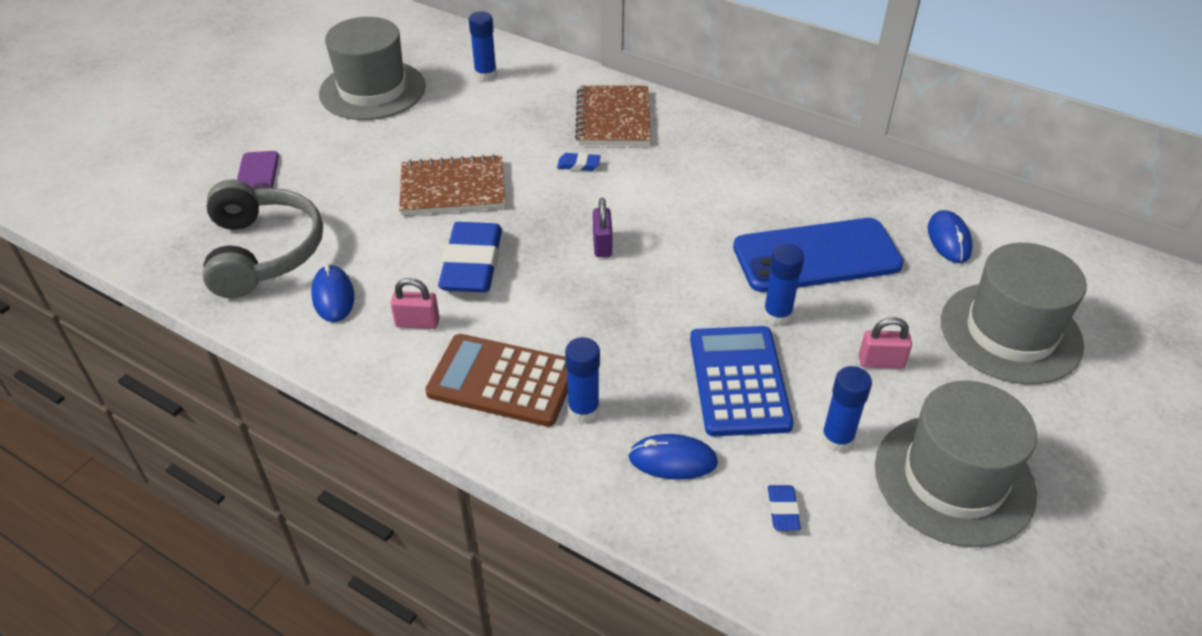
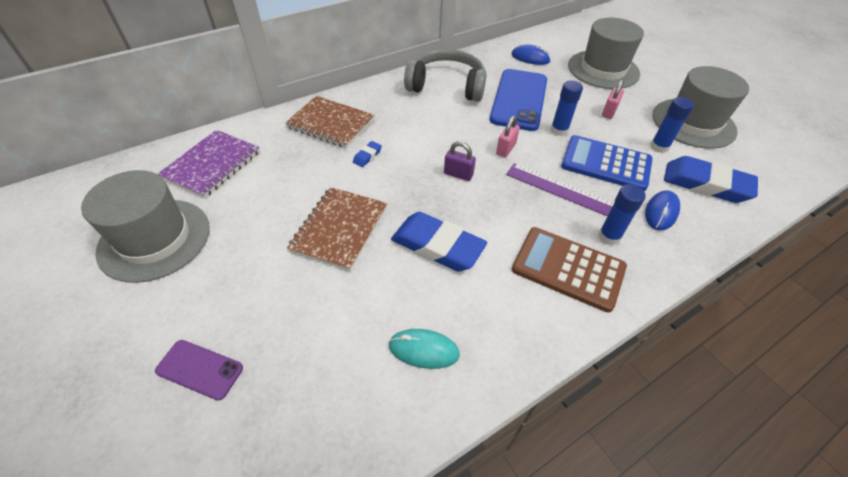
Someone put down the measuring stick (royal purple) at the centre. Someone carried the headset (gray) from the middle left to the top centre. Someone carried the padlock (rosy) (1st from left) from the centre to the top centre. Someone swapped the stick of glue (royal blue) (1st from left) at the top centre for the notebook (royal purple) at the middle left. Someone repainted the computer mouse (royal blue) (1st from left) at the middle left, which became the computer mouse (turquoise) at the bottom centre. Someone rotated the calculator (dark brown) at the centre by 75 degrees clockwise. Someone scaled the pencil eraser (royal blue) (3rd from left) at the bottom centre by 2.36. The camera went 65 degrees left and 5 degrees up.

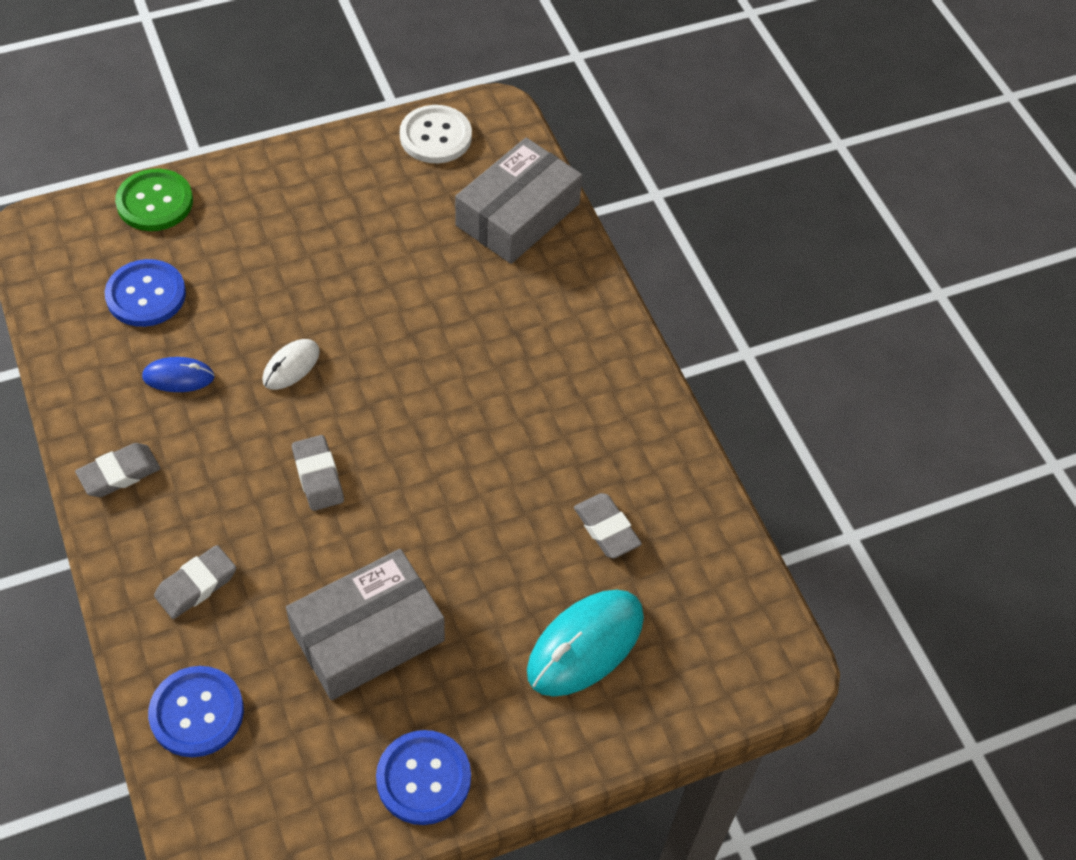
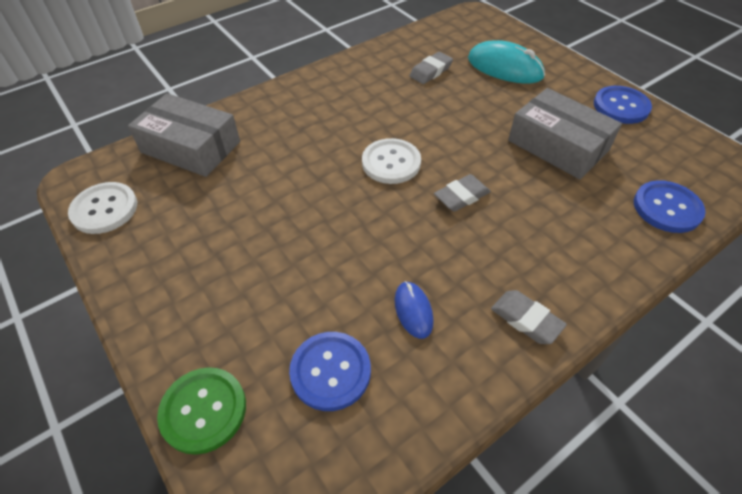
Someone took away the pencil eraser (gray) (2nd from left) at the bottom left. Someone took away the computer mouse (white) at the middle left. Someone put down the button (white) (2nd from left) at the top centre. The camera went 100 degrees left and 5 degrees down.

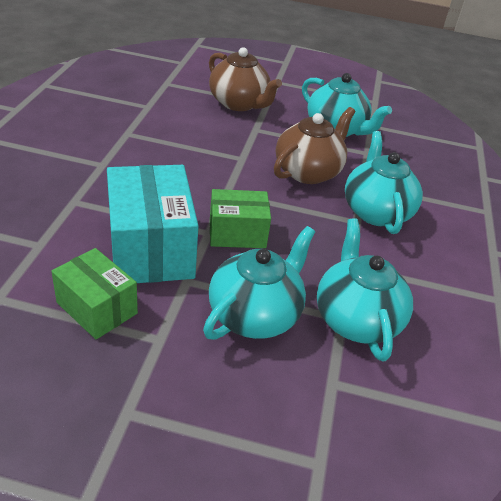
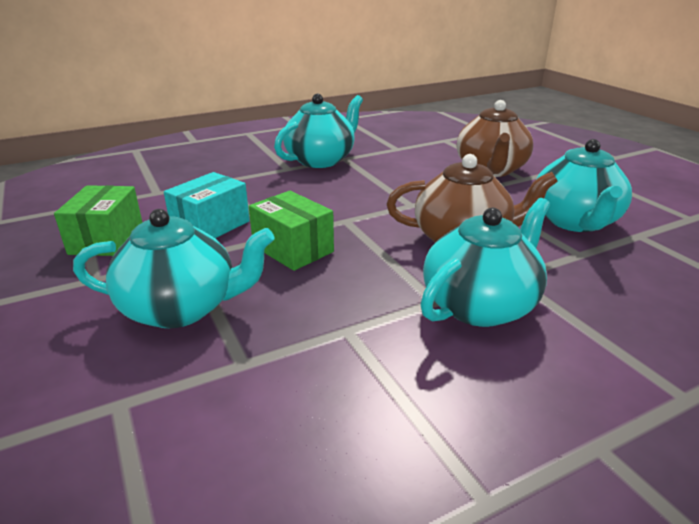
Someone carried the china teapot (turquoise) (3rd from left in the first image) from the middle right to the top centre. Someone scaled the box (turquoise) at the middle left by 0.60. The camera went 55 degrees right and 10 degrees down.

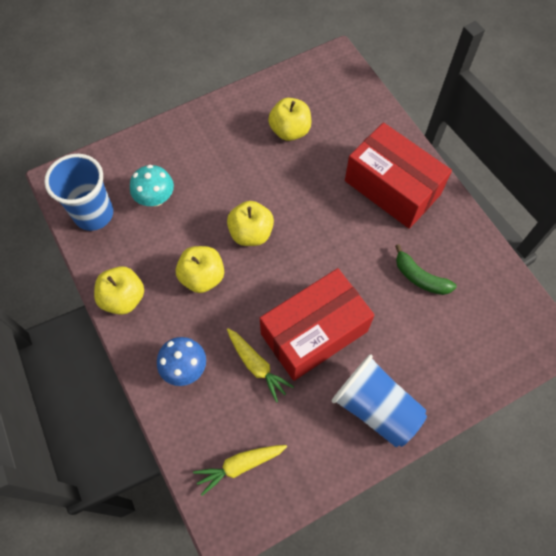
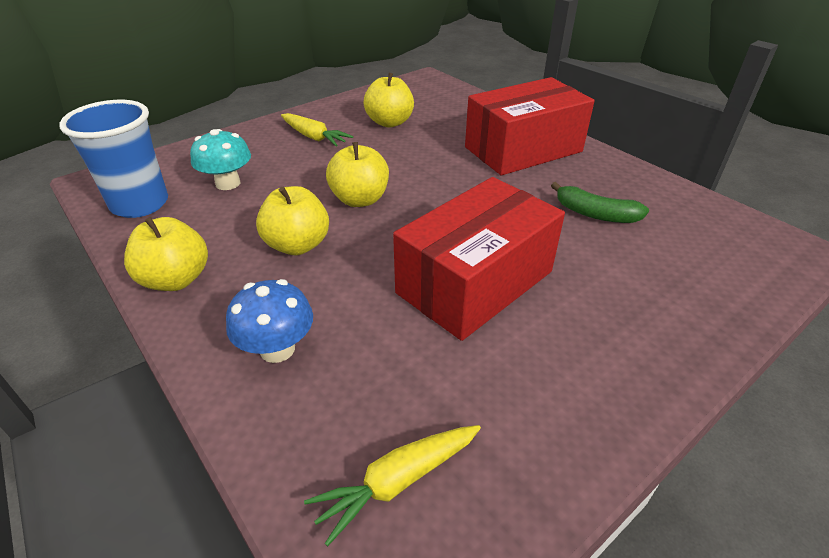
Someone took away the beaker (royal blue) (2nd from left) at the bottom right. Someone carried the toy carrot (bright yellow) (2nd from left in the first image) from the centre to the top centre. Someone rotated the box (crimson) (2nd from left) at the top right by 60 degrees counterclockwise. The camera went 10 degrees left and 25 degrees down.

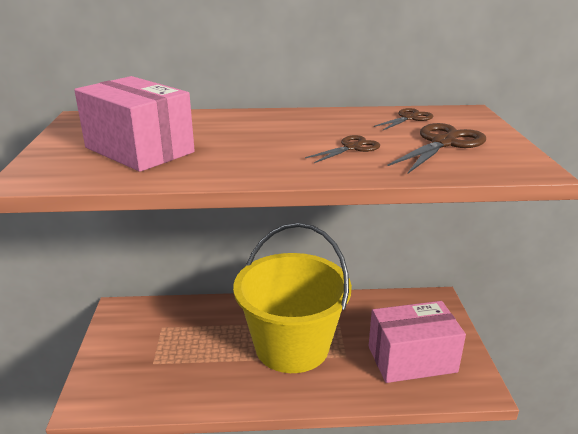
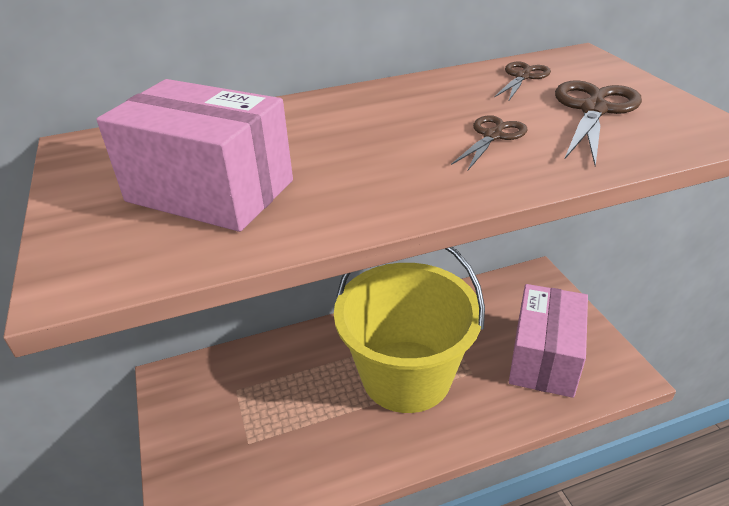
Someone rotated the box (rosy) (2nd from left) at the bottom right by 45 degrees counterclockwise. The camera went 15 degrees left and 10 degrees up.

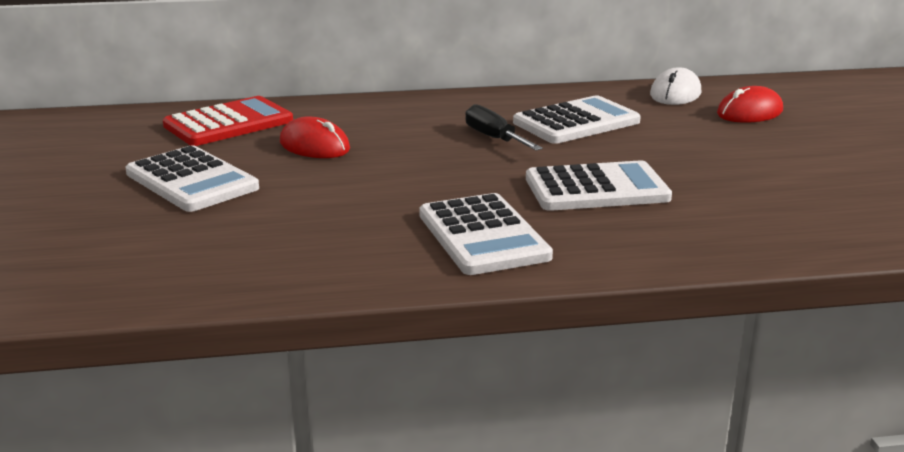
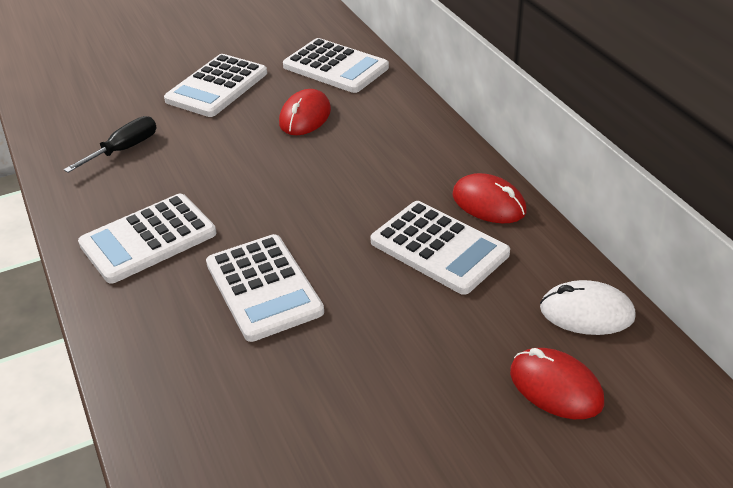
Someone put down the computer mouse (crimson) (2nd from left) at the middle right. Someone carried the flat screwdriver (jet-black) from the top centre to the top left. Someone repainted the calculator (crimson) at the top left, which became the calculator (white) (4th from left) at the top centre. The camera went 75 degrees right and 15 degrees up.

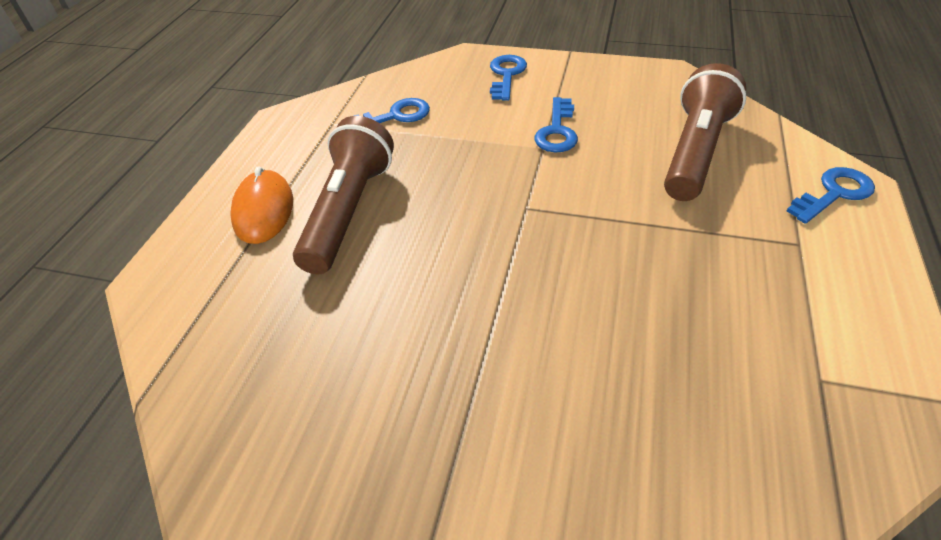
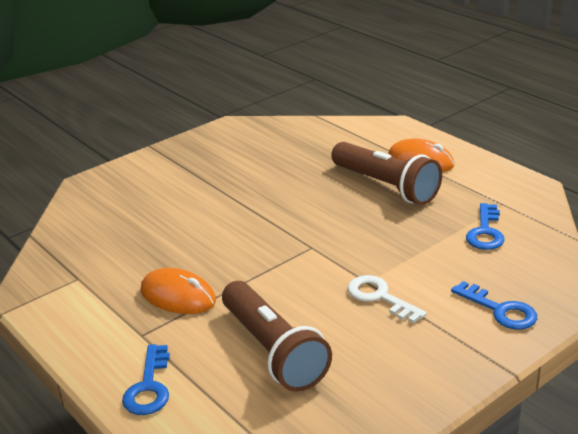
Someone put down the computer mouse (orange-coloured) (1st from left) at the bottom left. Someone repainted the latchkey (royal blue) (3rd from left) at the top centre, which became the latchkey (white) at the bottom right. The camera went 125 degrees right and 15 degrees down.

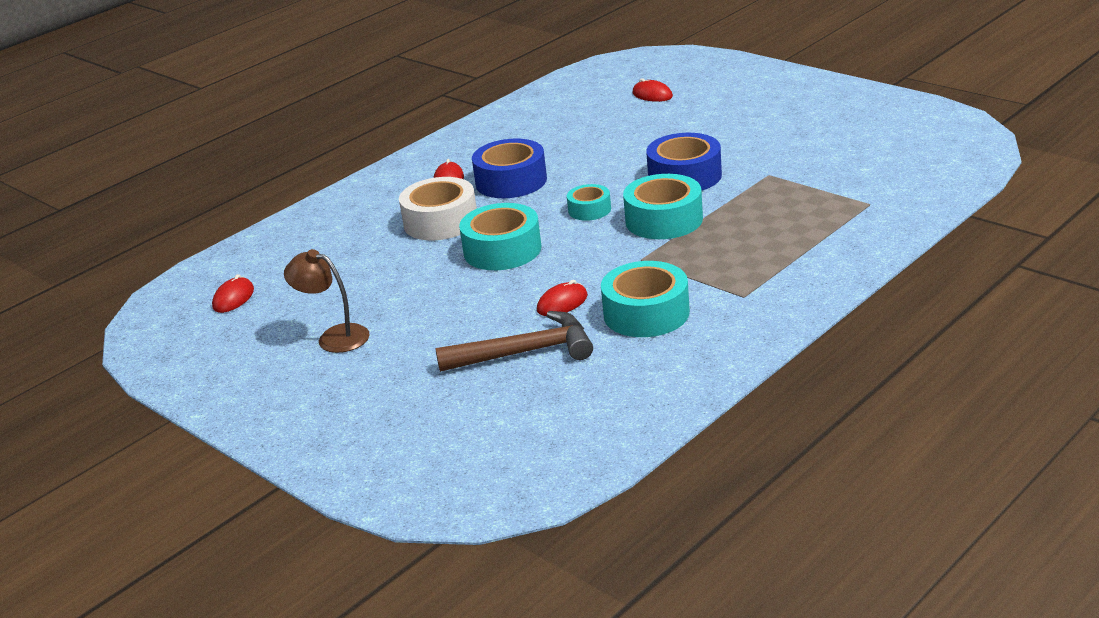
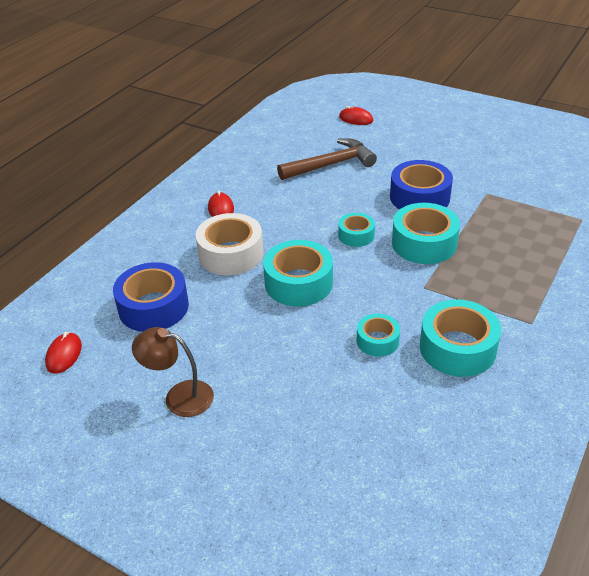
Someone carried the claw hammer (dark brown) from the centre to the top centre. Someone carried the sticky tape (royal blue) (1st from left) from the top centre to the middle left. Someone swapped the computer mouse (crimson) (3rd from left) at the centre for the sticky tape (turquoise) (3rd from left) at the centre. The camera went 15 degrees left and 10 degrees up.

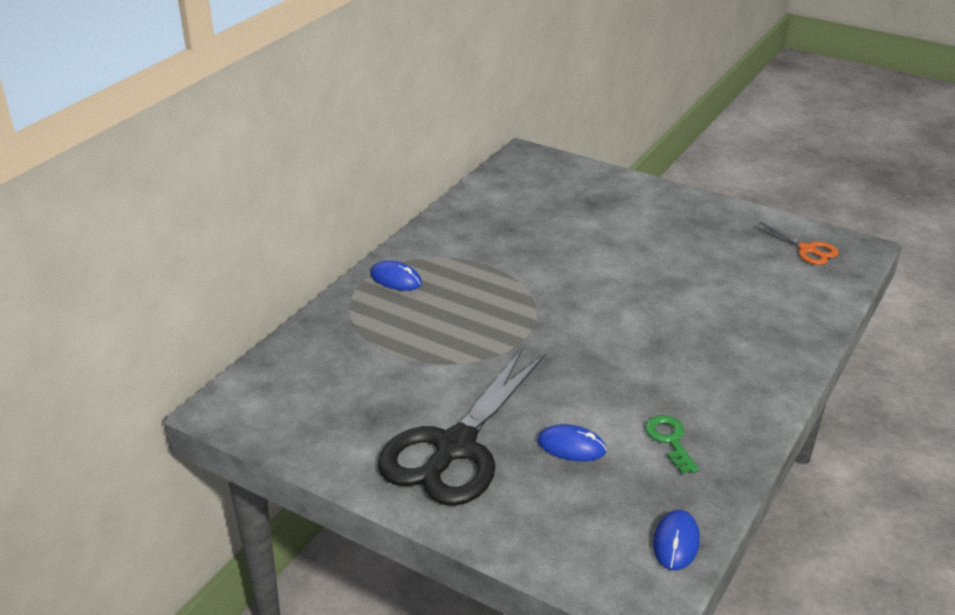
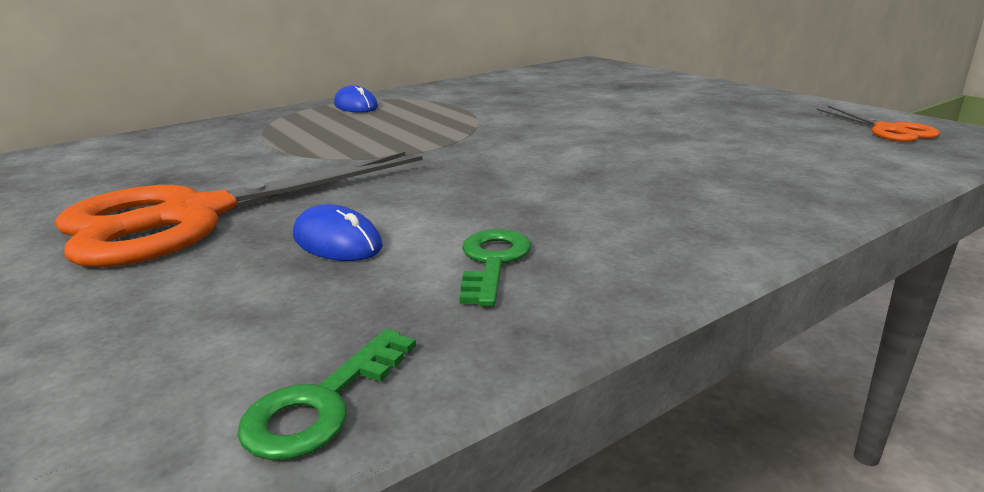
Someone swapped the computer mouse (royal blue) (3rd from left) at the bottom right for the latchkey (emerald) (1st from left) at the bottom left. Someone repainted the shears (jet-black) at the bottom centre, which became the shears (orange-coloured) (1st from left) at the middle left. The camera went 25 degrees right and 10 degrees down.

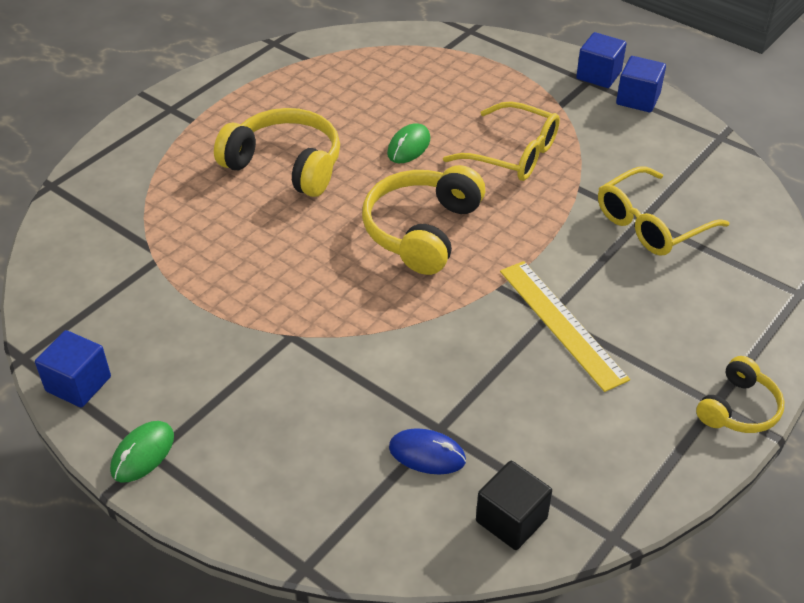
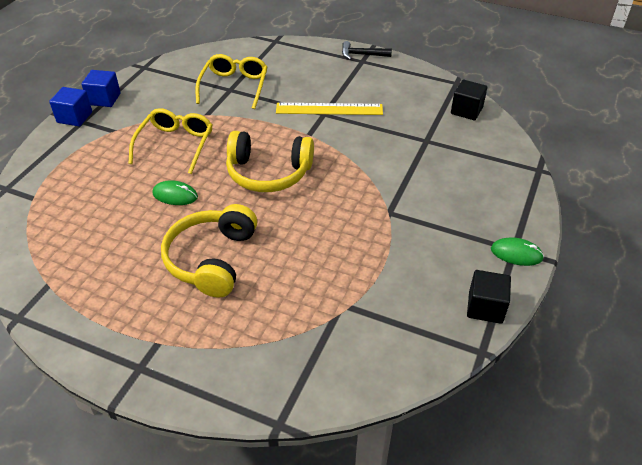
Someone took away the computer mouse (royal blue) at the bottom centre. Someone swapped the headset (bright yellow) (3rd from left) at the middle right for the claw hammer (jet-black) at the top centre. Someone repainted the cube (royal blue) (1st from left) at the middle left, which became the cube (jet-black) (2nd from left) at the middle right. Someone rotated the measuring stick (bright yellow) at the middle right by 45 degrees clockwise. Someone rotated the eyeglasses (bright yellow) (2nd from left) at the middle right by 120 degrees counterclockwise. The camera went 105 degrees left and 0 degrees up.

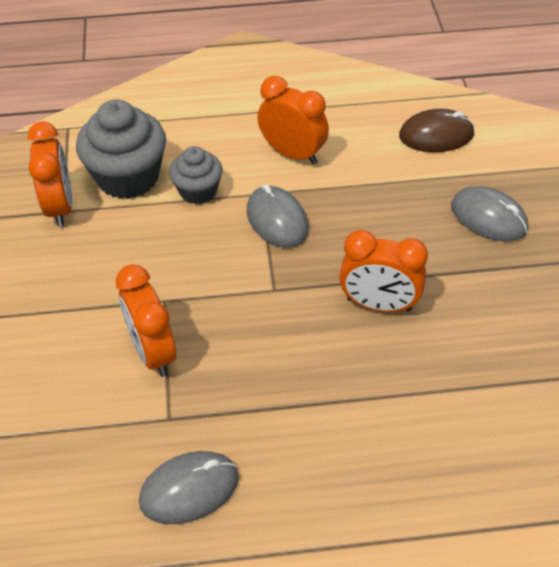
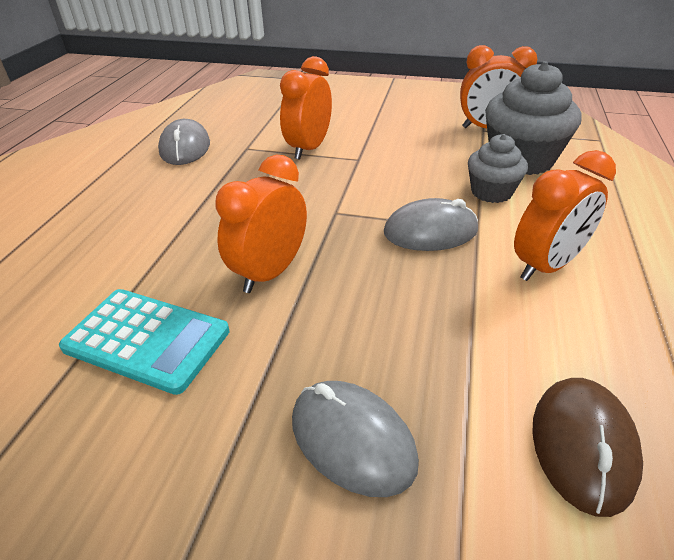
Someone put down the calculator (turquoise) at the middle left. Someone rotated the bedside clock (orange-coloured) (2nd from left) at the middle left by 60 degrees counterclockwise. Someone rotated the computer mouse (gray) (3rd from left in the first image) at the middle right by 75 degrees clockwise. The camera went 110 degrees right and 10 degrees down.

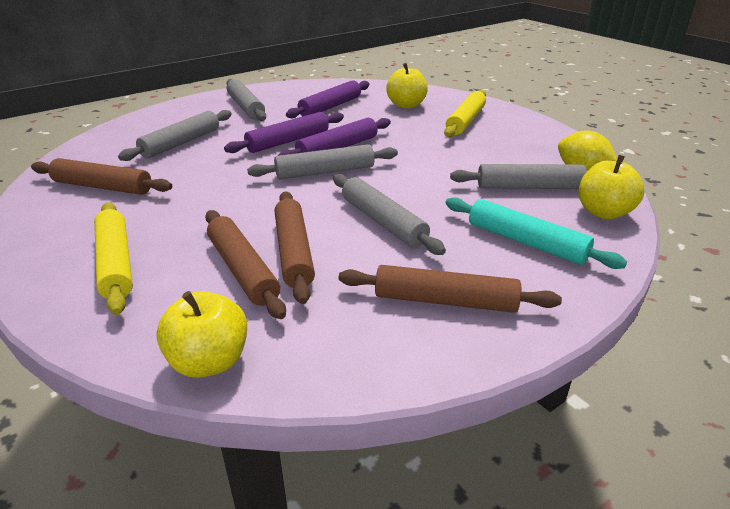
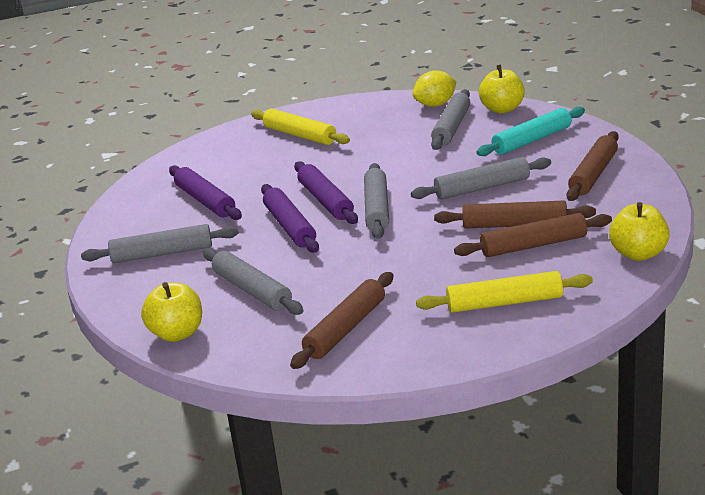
Someone carried the toy apple (bright yellow) (2nd from left in the first image) from the top centre to the middle left. The camera went 70 degrees left and 5 degrees down.

